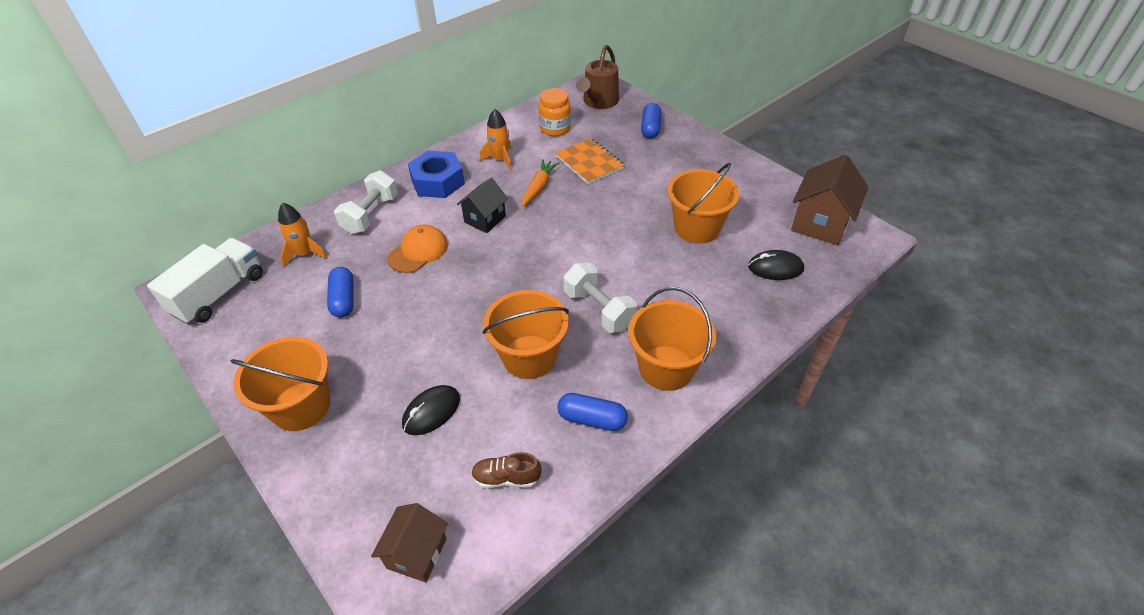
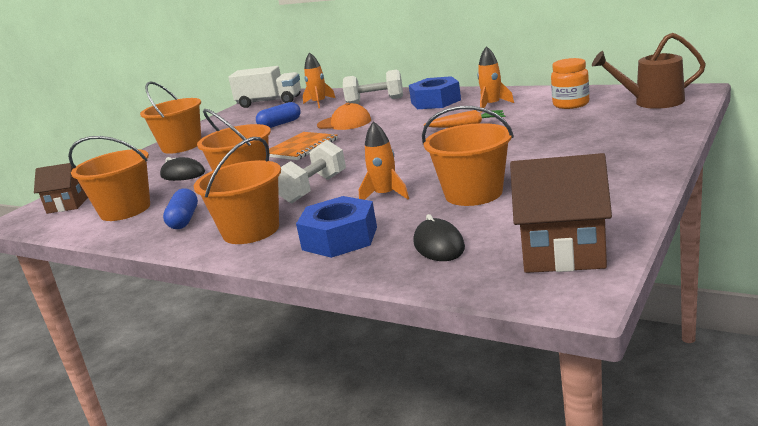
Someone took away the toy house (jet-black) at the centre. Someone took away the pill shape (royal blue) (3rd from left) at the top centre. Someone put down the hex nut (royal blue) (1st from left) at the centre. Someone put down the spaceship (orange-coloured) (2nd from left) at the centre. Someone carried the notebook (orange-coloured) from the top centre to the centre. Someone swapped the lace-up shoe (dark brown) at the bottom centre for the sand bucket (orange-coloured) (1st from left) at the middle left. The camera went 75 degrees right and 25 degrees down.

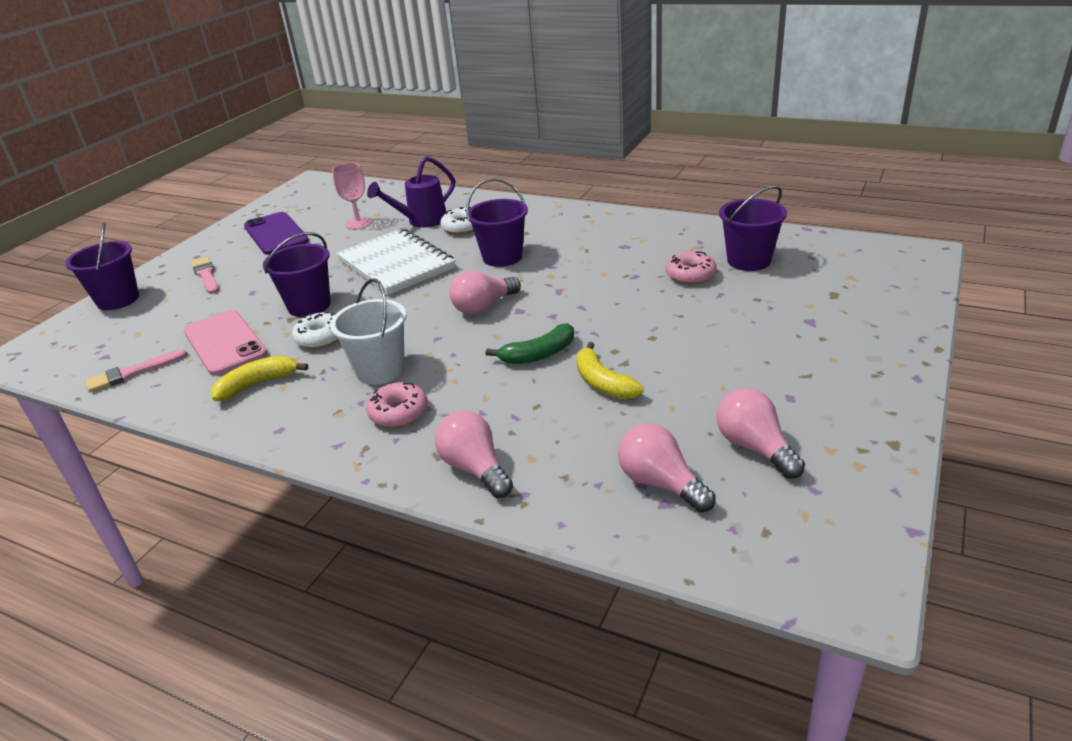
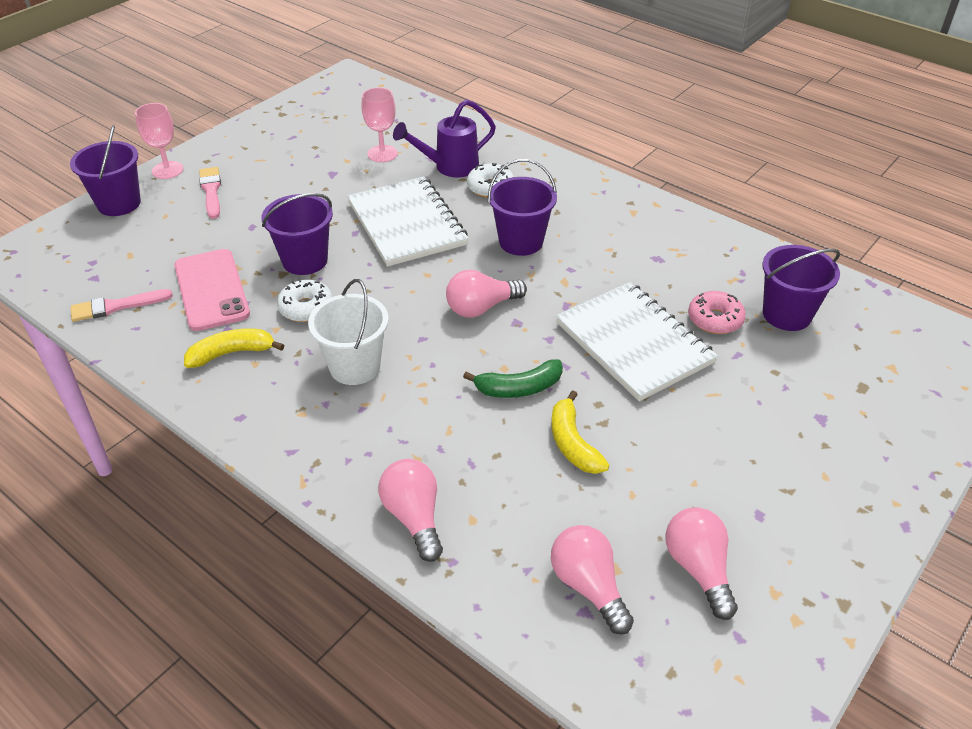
Someone took away the phone (royal purple) at the top left. Someone took away the donut (rosy) (1st from left) at the centre. Someone put down the wine glass (rosy) (1st from left) at the top left. Someone put down the notebook (white) (2nd from left) at the centre. The camera went 10 degrees right and 10 degrees up.

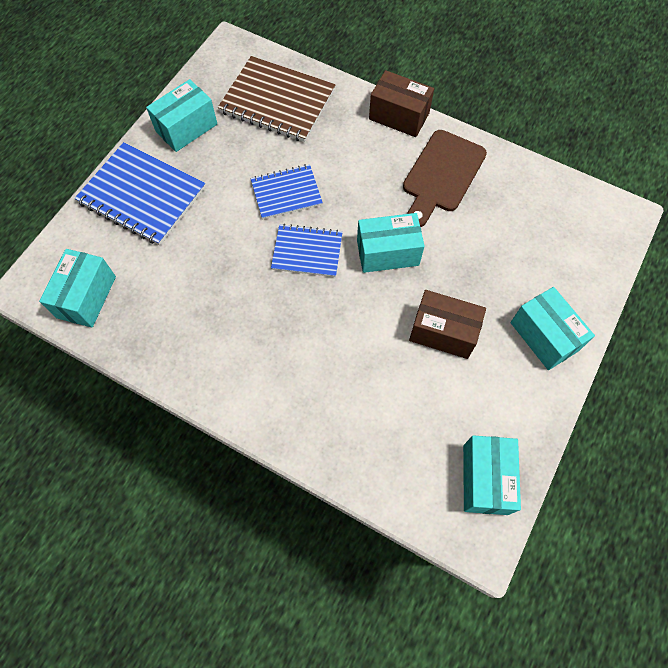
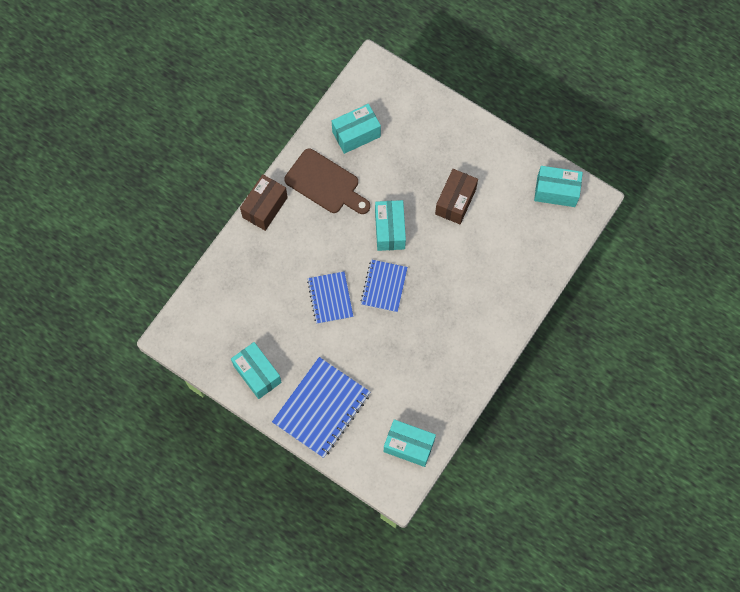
Someone took away the notebook (dark brown) at the top centre. Someone carried the box (turquoise) (5th from left in the first image) from the middle right to the top centre. The camera went 85 degrees left and 5 degrees up.

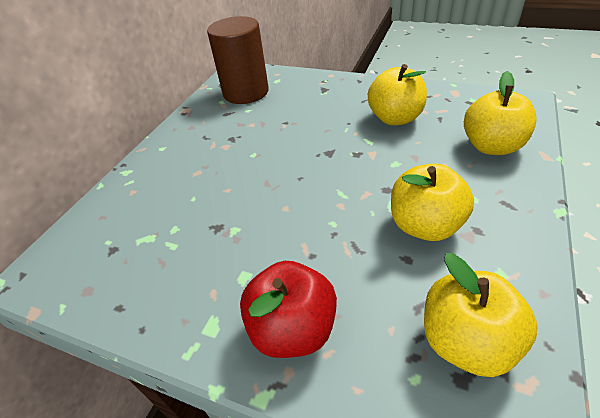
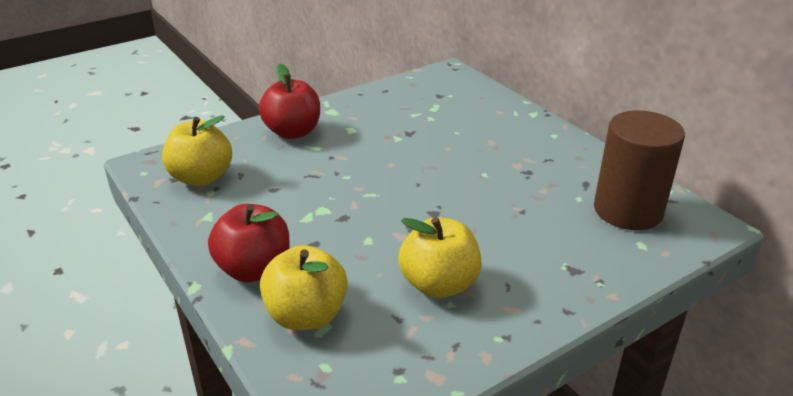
Someone took away the toy apple (bright yellow) (2nd from left) at the middle right. Someone put down the toy apple (crimson) (1st from left) at the middle left. The camera went 120 degrees right and 10 degrees down.

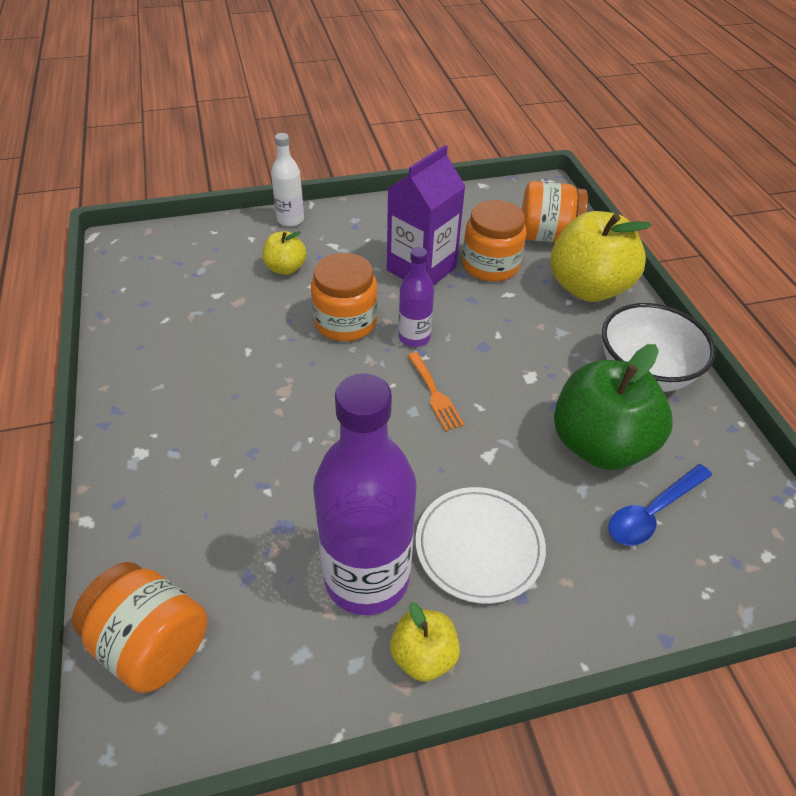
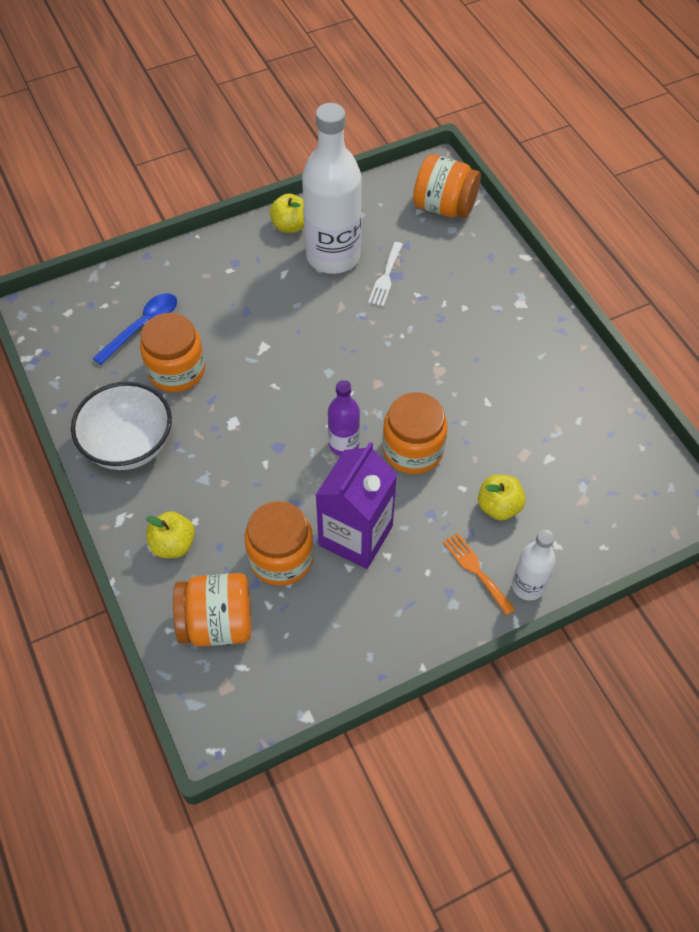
Someone took away the dinner plate (white) at the bottom centre. Someone put down the table fork (white) at the top centre. Someone carried the table fork (orange-coloured) from the centre to the middle right. Someone swapped the toy apple (emerald) at the middle right for the jam jar (orange-coloured) (1st from left) at the middle left. Someone repainted the bottle (royal purple) (1st from left) at the centre, which became the bottle (white) (1st from left) at the top centre. Someone scaled the toy apple (bright yellow) (3rd from left in the first image) at the top right by 0.50. The camera went 170 degrees right and 10 degrees up.

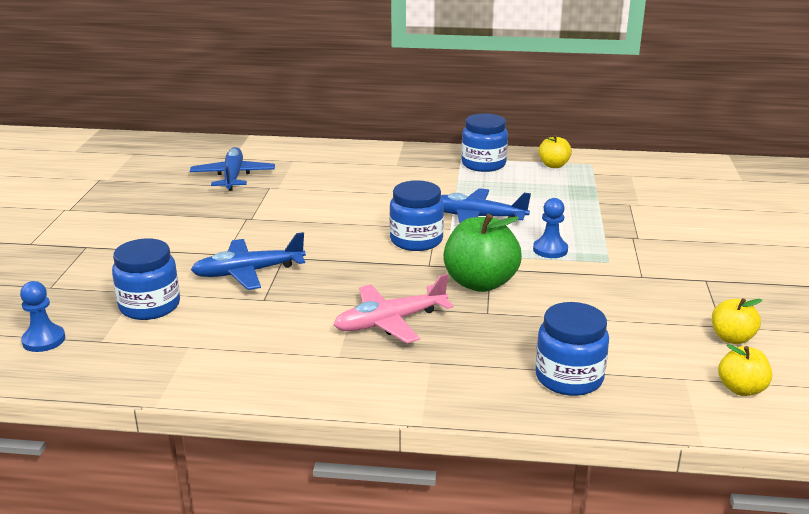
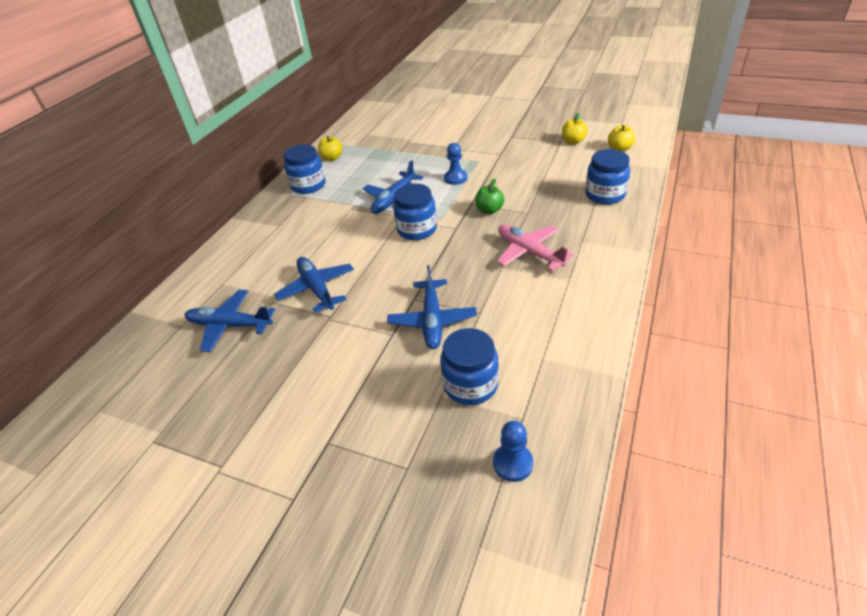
Someone put down the toy plane (royal blue) (2nd from left) at the centre. Someone rotated the toy plane (rosy) at the centre by 150 degrees clockwise. Someone scaled the toy apple (emerald) at the centre by 0.55. The camera went 70 degrees left and 15 degrees up.

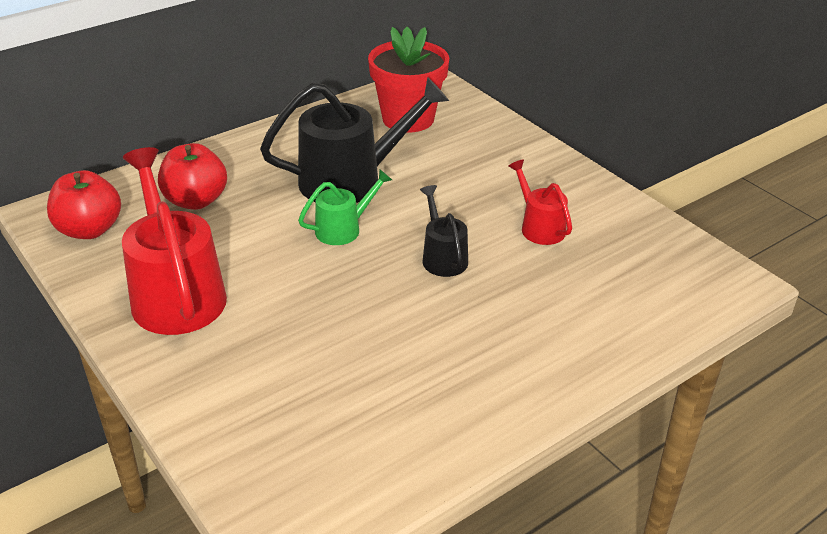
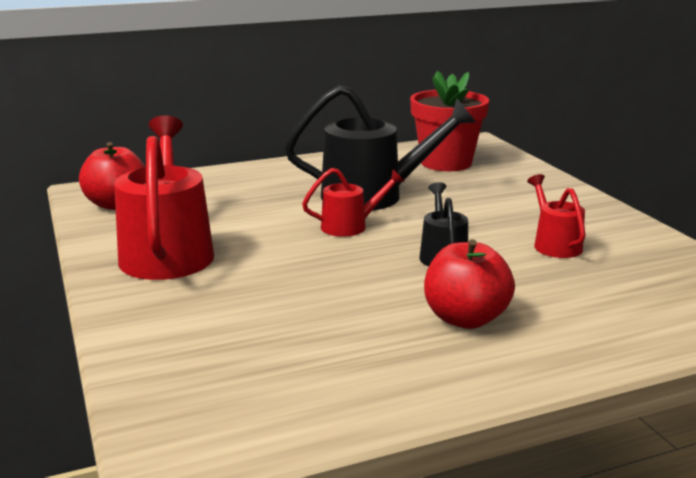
Someone carried the toy apple (crimson) (2nd from left) from the top left to the middle right. Someone repainted the watering can (emerald) at the centre, which became the watering can (crimson) (2nd from left) at the centre. The camera went 15 degrees right and 15 degrees down.

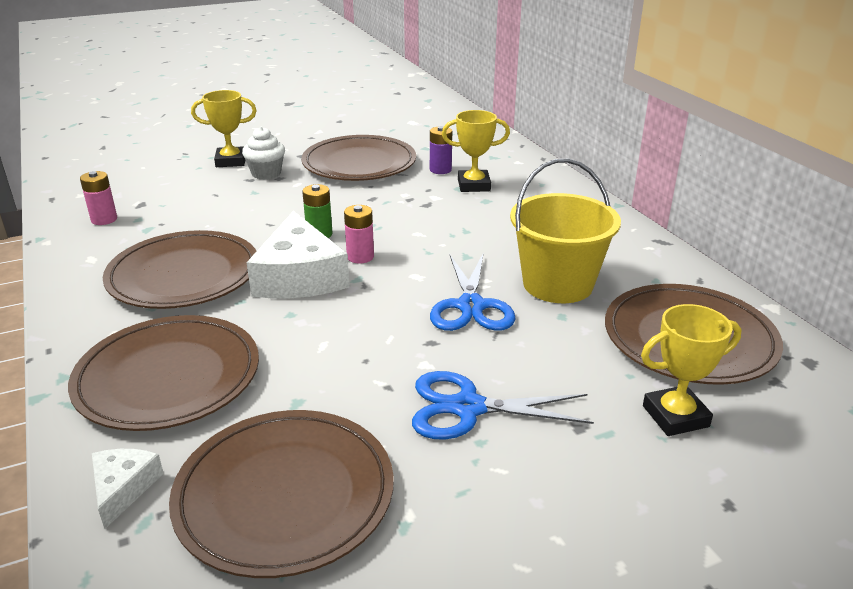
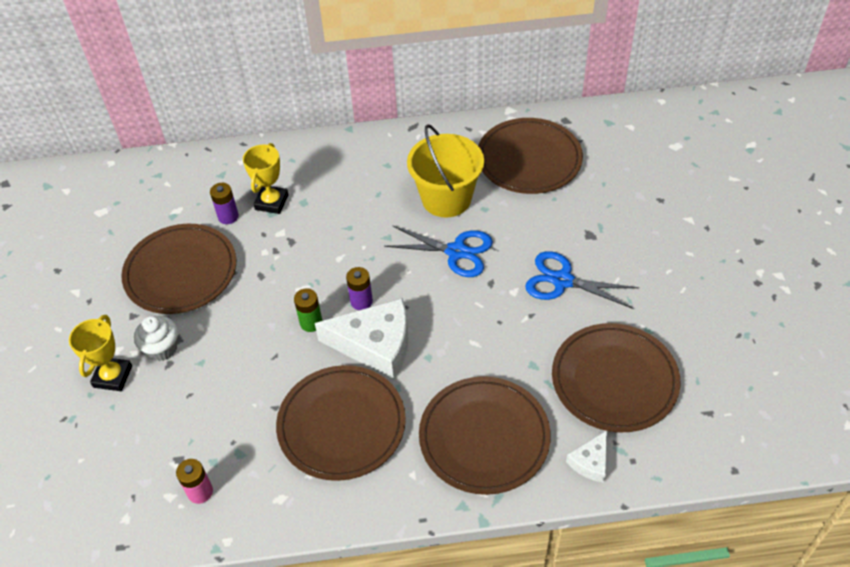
Someone took away the prize cup (bright yellow) (3rd from left) at the middle right. Someone repainted the battery (rosy) (2nd from left) at the centre, which became the battery (royal purple) (2nd from left) at the centre. Someone rotated the cheese (white) (1st from left in the first image) at the bottom left by 75 degrees counterclockwise. Someone rotated the shears (royal blue) (2nd from left) at the bottom centre by 90 degrees clockwise. The camera went 70 degrees left and 20 degrees up.

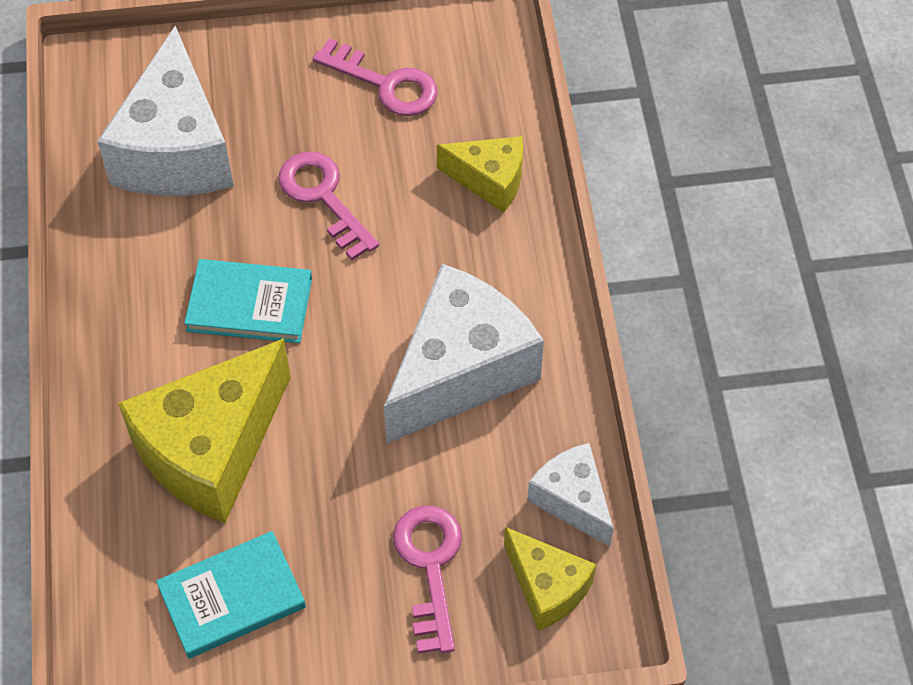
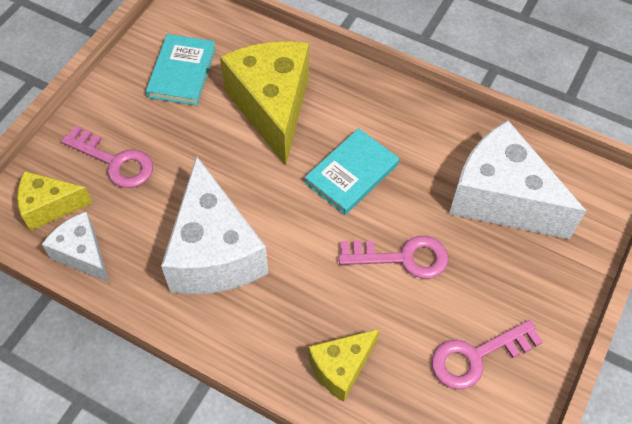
Someone rotated the cheese (white) (3rd from left in the first image) at the bottom centre by 135 degrees counterclockwise. The camera went 125 degrees right and 0 degrees up.

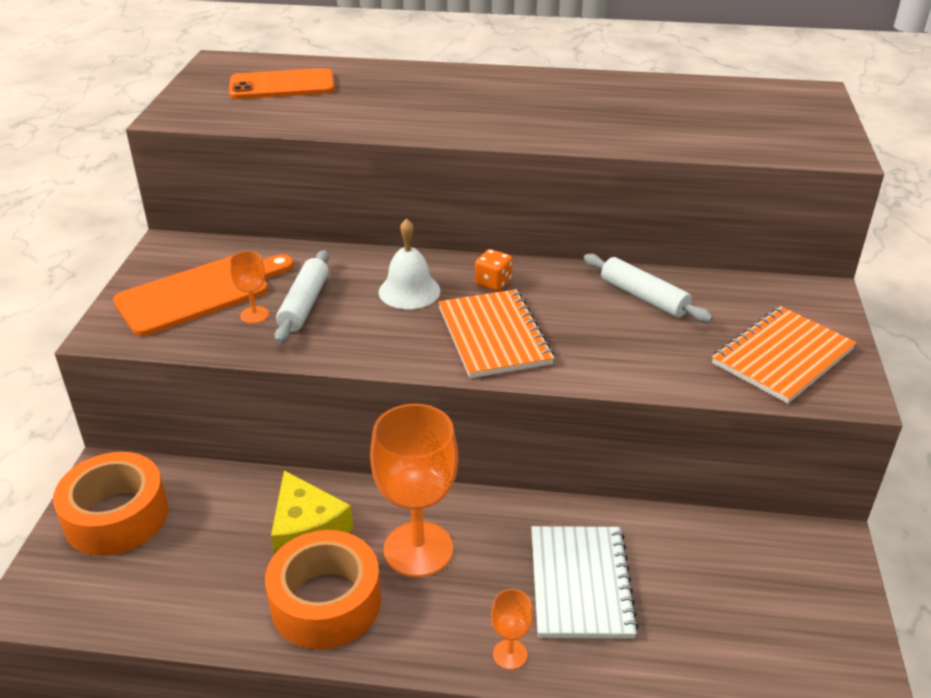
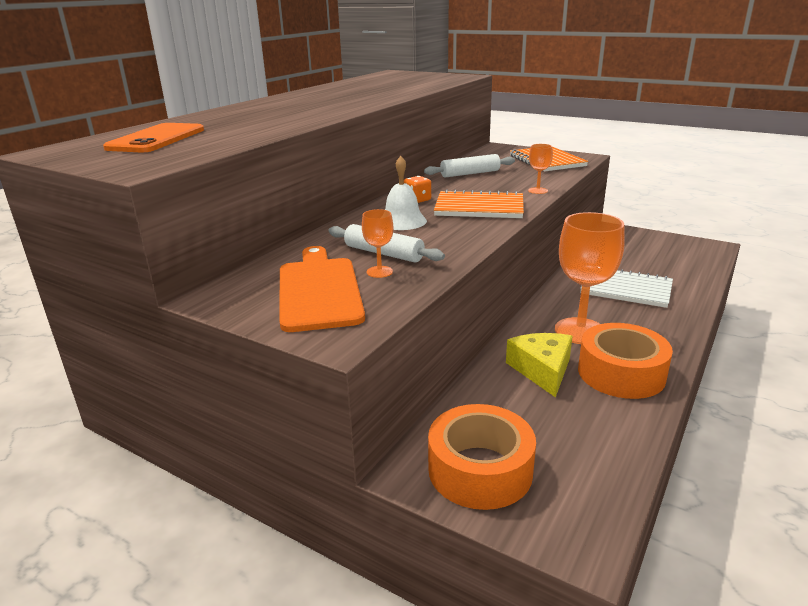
Someone carried the wine glass (orange-coloured) (3rd from left in the first image) from the bottom centre to the top right. Someone rotated the cheese (bright yellow) at the bottom centre by 90 degrees counterclockwise. The camera went 65 degrees left and 10 degrees down.

